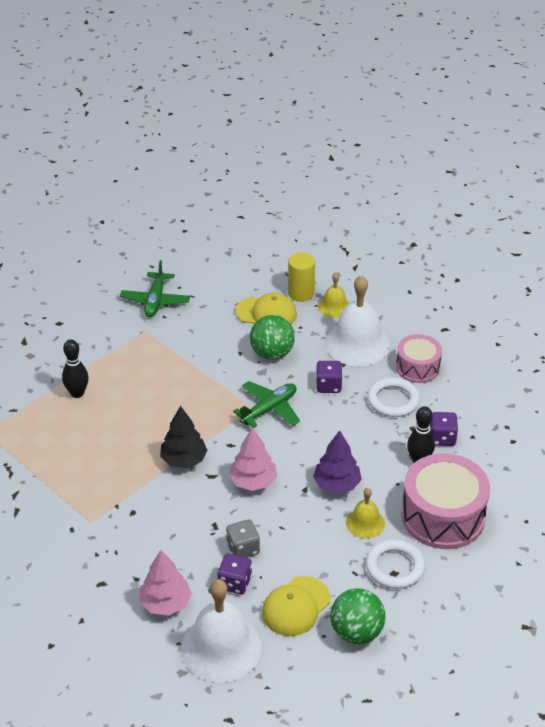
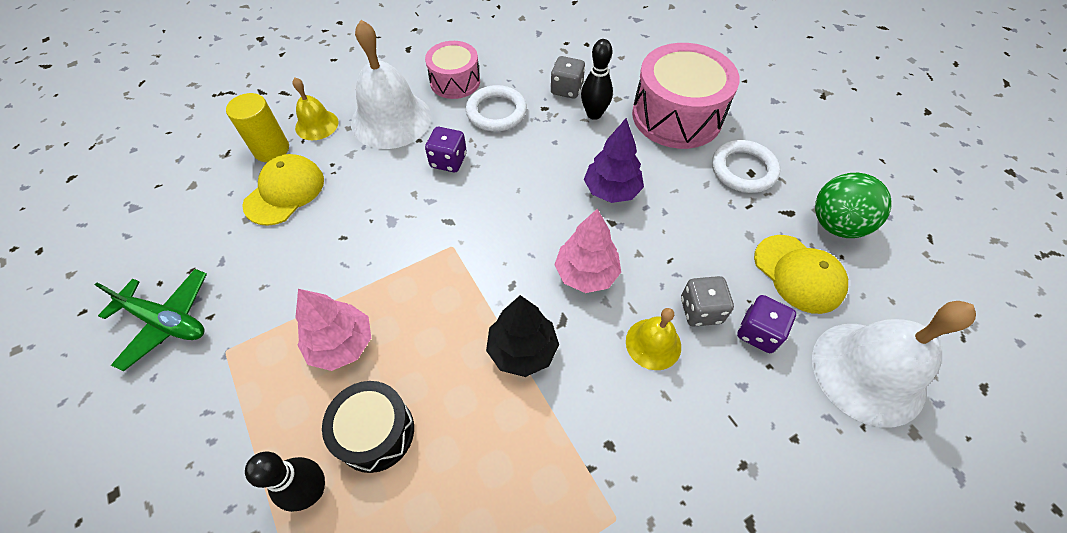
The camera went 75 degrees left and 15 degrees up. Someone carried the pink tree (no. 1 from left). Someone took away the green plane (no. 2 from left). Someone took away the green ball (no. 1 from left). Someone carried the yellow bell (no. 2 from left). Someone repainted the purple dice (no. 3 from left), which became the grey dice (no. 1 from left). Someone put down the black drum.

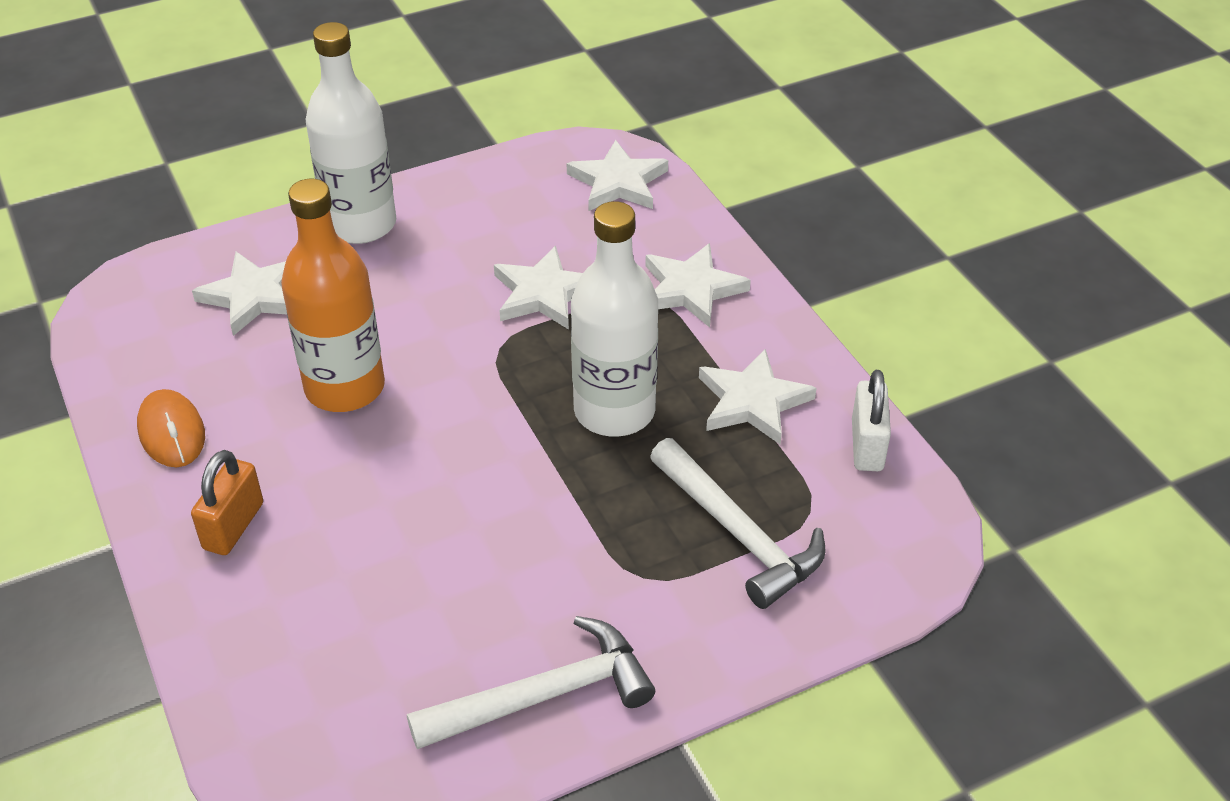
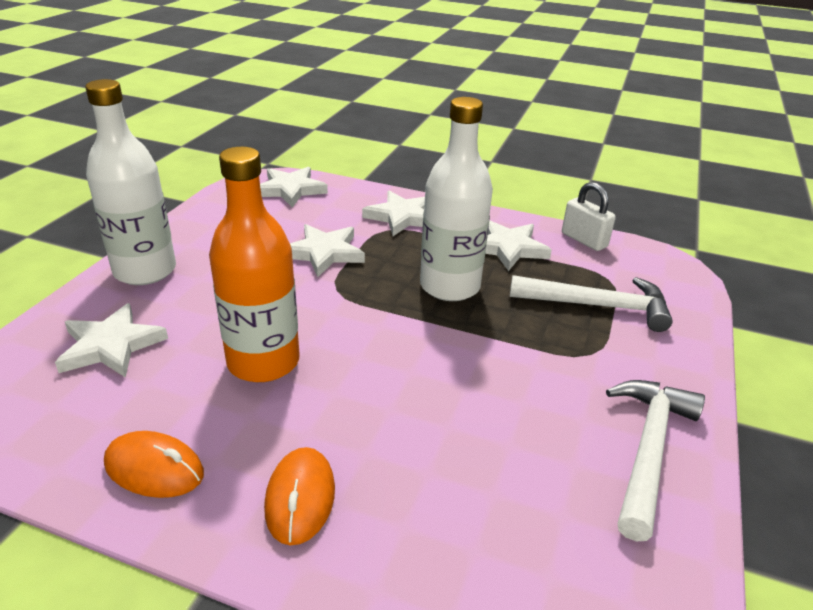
The camera went 45 degrees left and 10 degrees down. Someone swapped the orange padlock for the orange mouse (no. 2 from left).

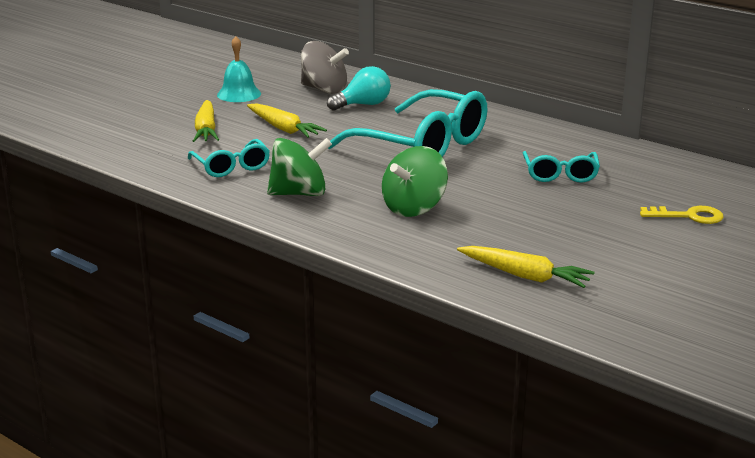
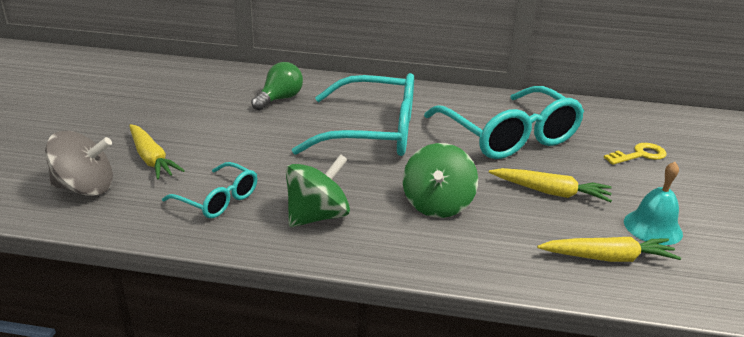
The camera went 30 degrees left and 5 degrees up. Someone carried the turquoise bell. Someone carried the yellow carrot (no. 2 from left). Someone carried the grey spinning top. Someone repainted the turquoise light bulb, which became the green light bulb. Someone scaled the turquoise glasses (no. 3 from left) by 1.99.

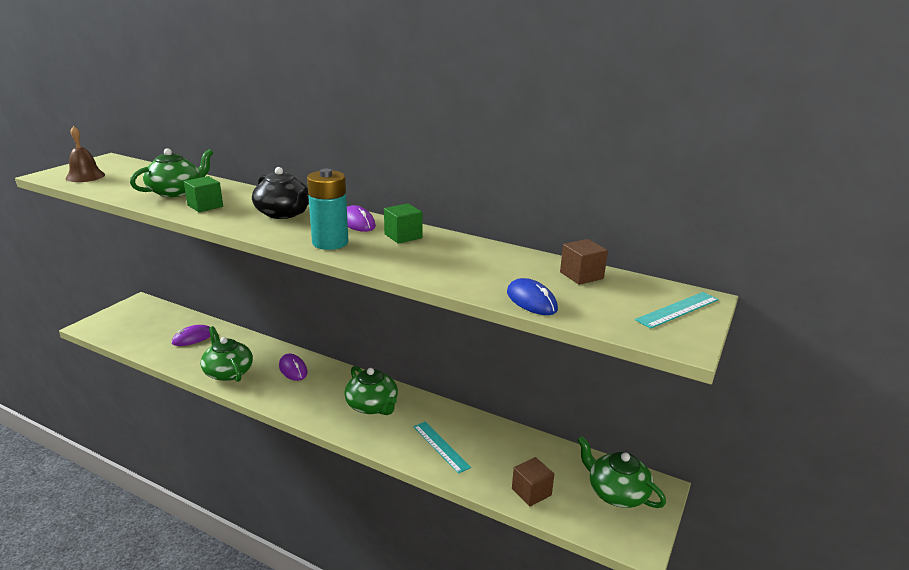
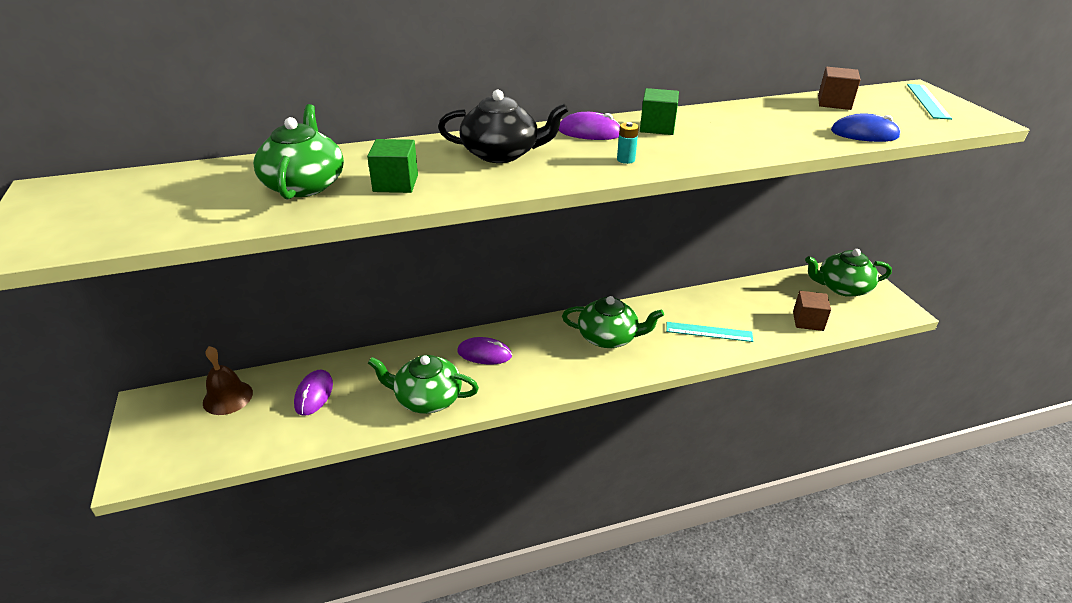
The camera went 45 degrees left and 10 degrees up. Someone carried the brown bell. Someone scaled the turquoise battery by 0.41.

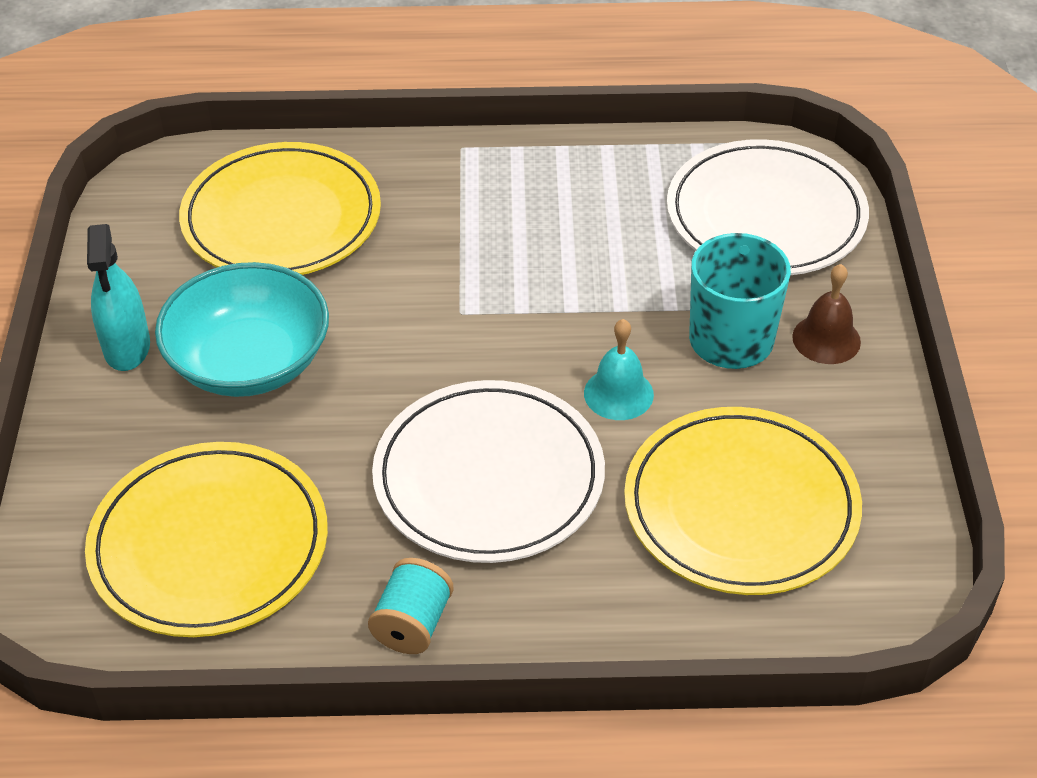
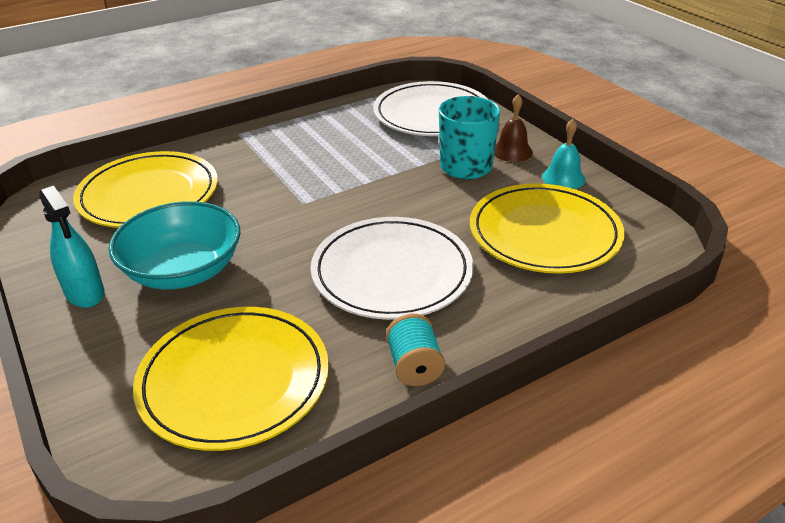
The camera went 30 degrees left and 10 degrees down. Someone carried the turquoise bell.

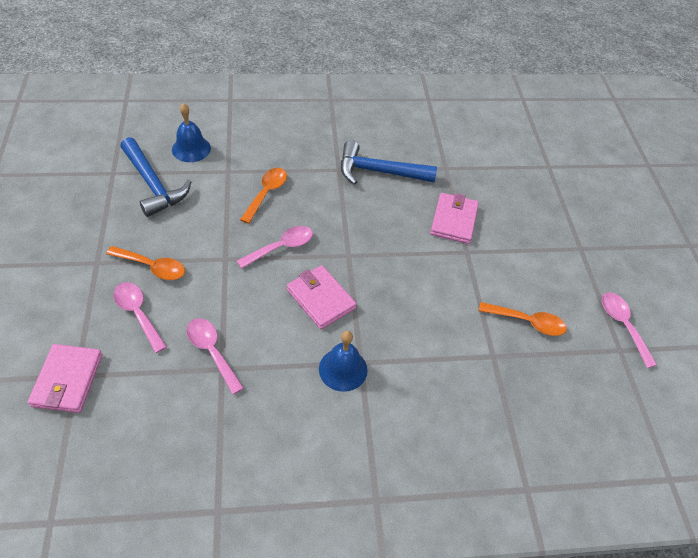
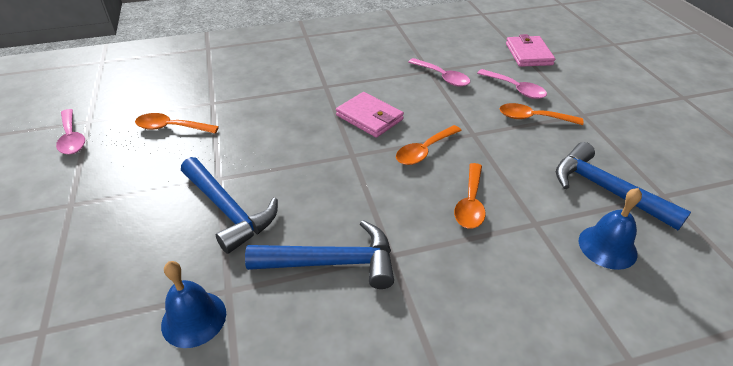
The camera went 175 degrees right and 10 degrees down. Someone repainted the pink spoon (no. 3 from left), which became the orange spoon (no. 2 from left). Someone carried the blue bell (no. 2 from left in the first image). Someone swapped the pink wallet (no. 3 from left) for the blue hammer (no. 1 from left).

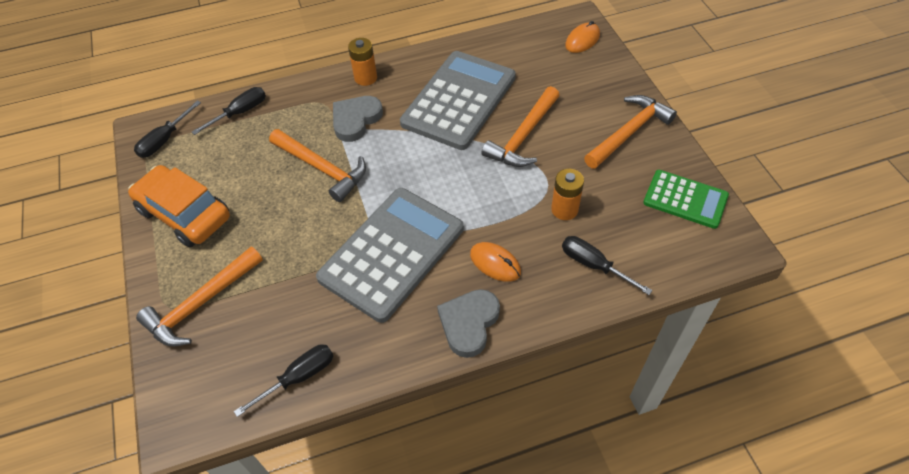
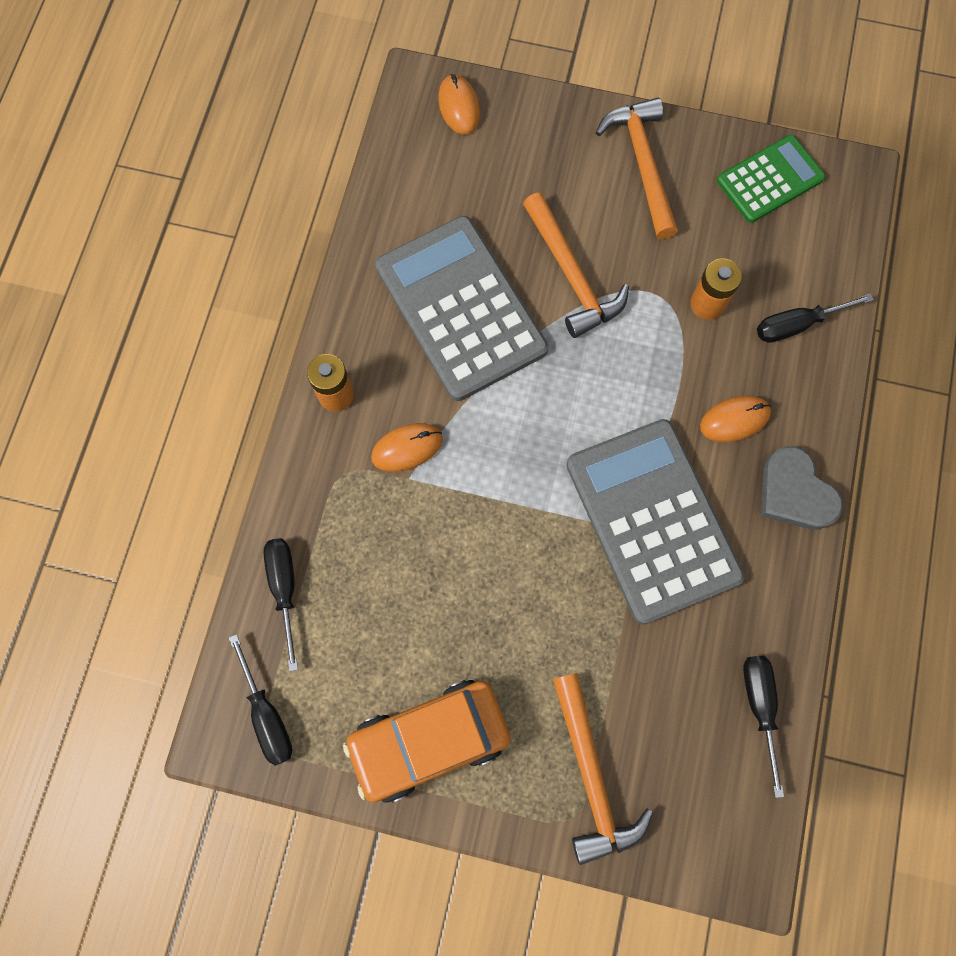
The camera went 60 degrees left and 20 degrees up. Someone took away the orange hammer (no. 2 from left). Someone swapped the grey heart (no. 1 from left) for the orange mouse (no. 1 from left).

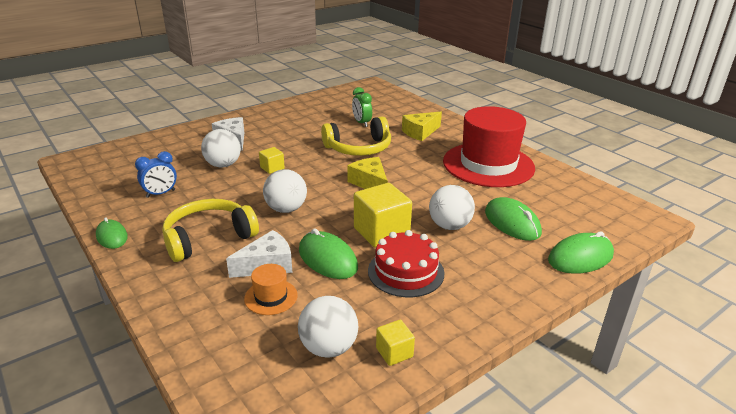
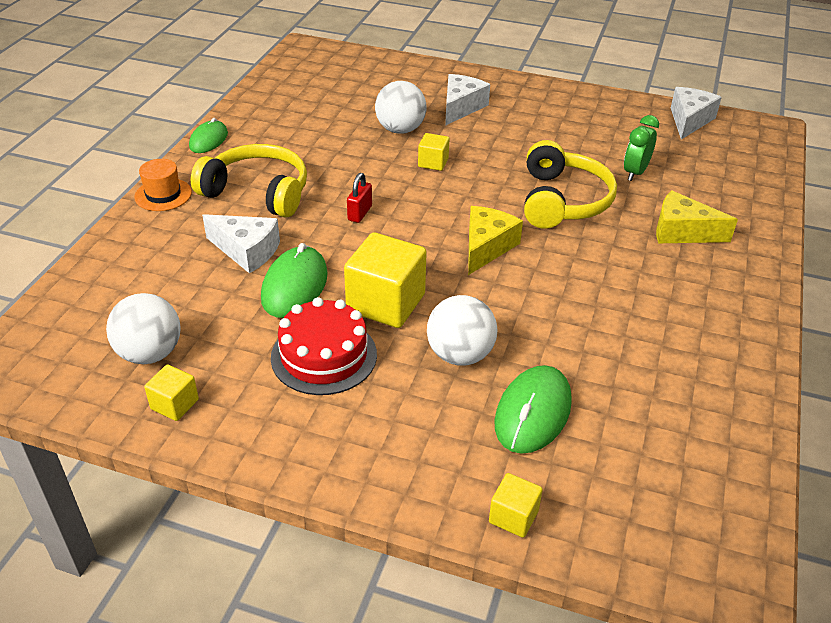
The camera went 55 degrees right and 10 degrees up. Someone took away the blue clock. Someone carried the orange hat. Someone swapped the white ball (no. 2 from left) for the red padlock. Someone rotated the yellow headphones (no. 2 from left) by 120 degrees counterclockwise. Someone took away the red hat. Someone swapped the green mouse (no. 4 from left) for the yellow cube (no. 4 from left). Someone put down the white cheese (no. 3 from left).

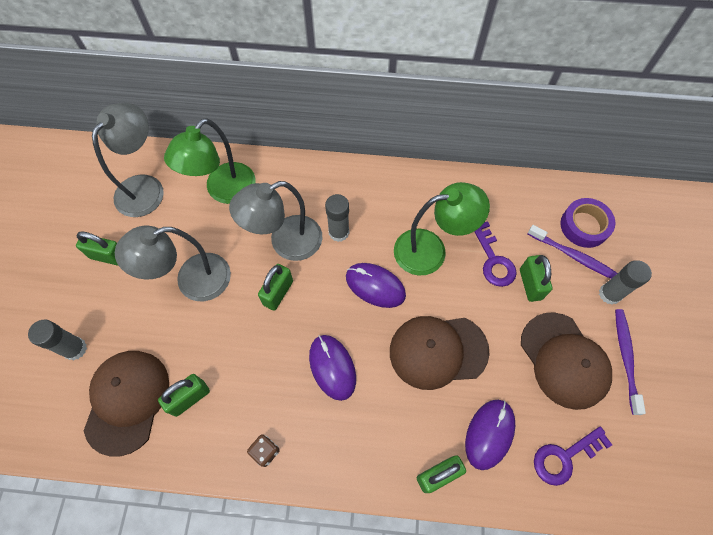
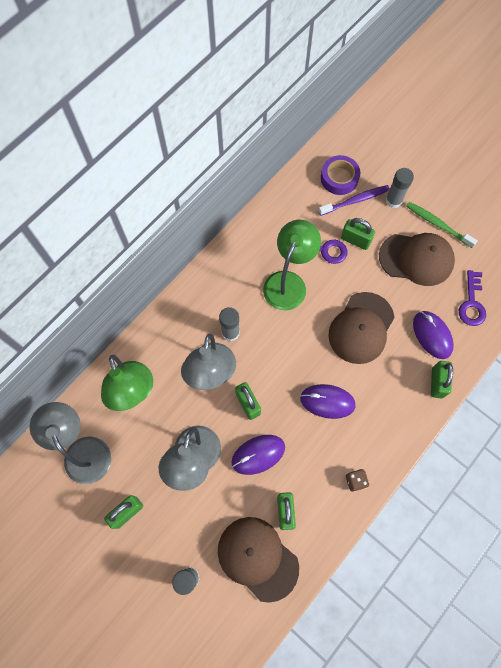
The camera went 55 degrees left and 5 degrees up. Someone carried the purple mouse (no. 2 from left in the first image). Someone repainted the purple toothbrush (no. 2 from left), which became the green toothbrush.

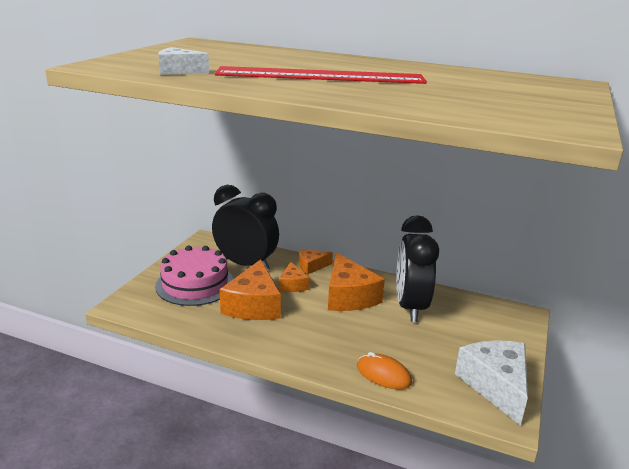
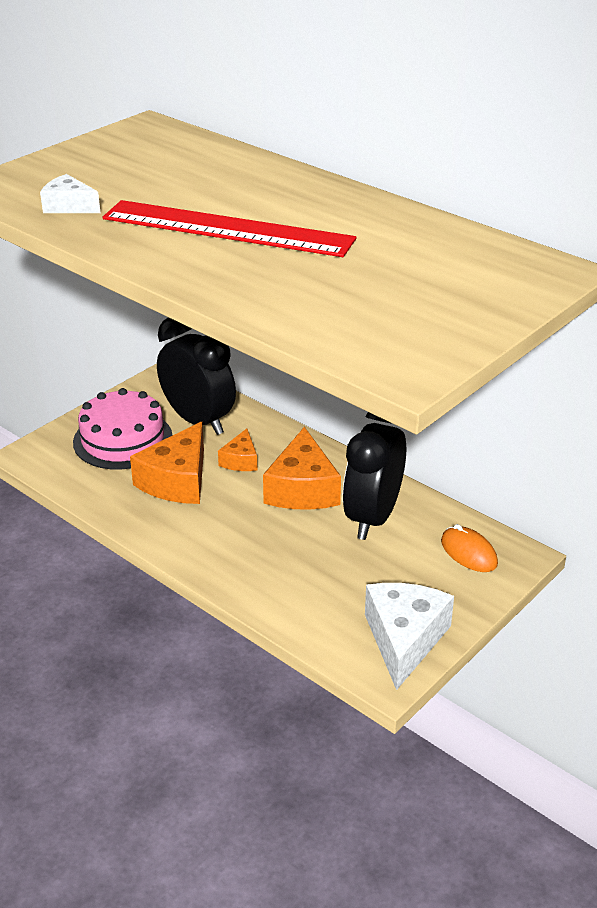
The camera went 20 degrees right and 10 degrees up. Someone took away the orange cheese (no. 3 from left). Someone carried the orange mouse.

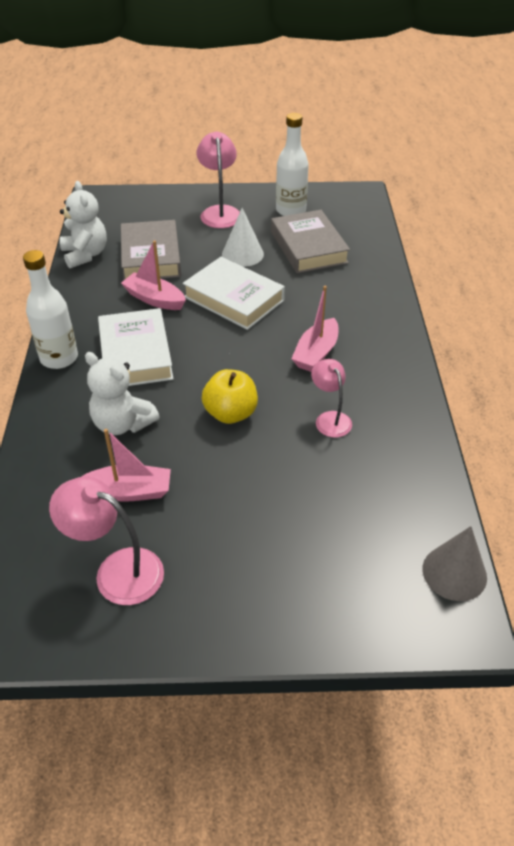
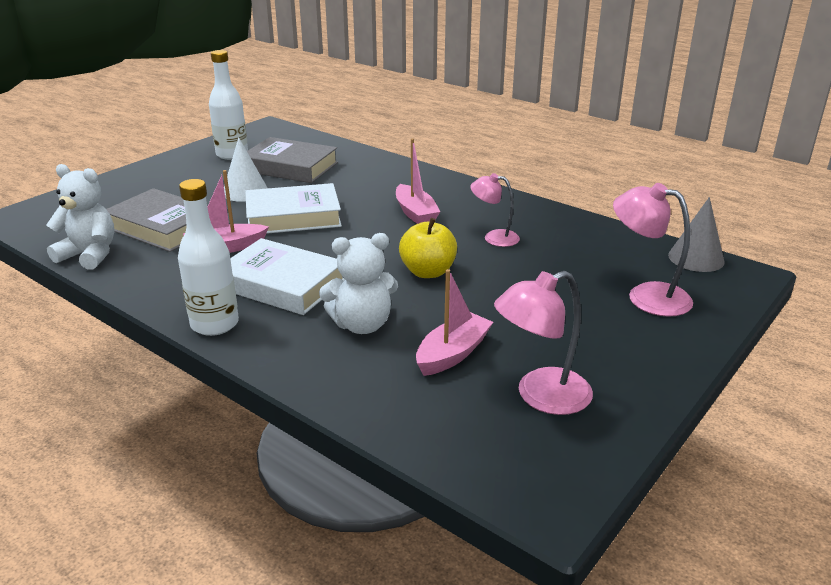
The camera went 50 degrees left and 15 degrees down. Someone carried the pink lamp (no. 2 from left in the first image).

